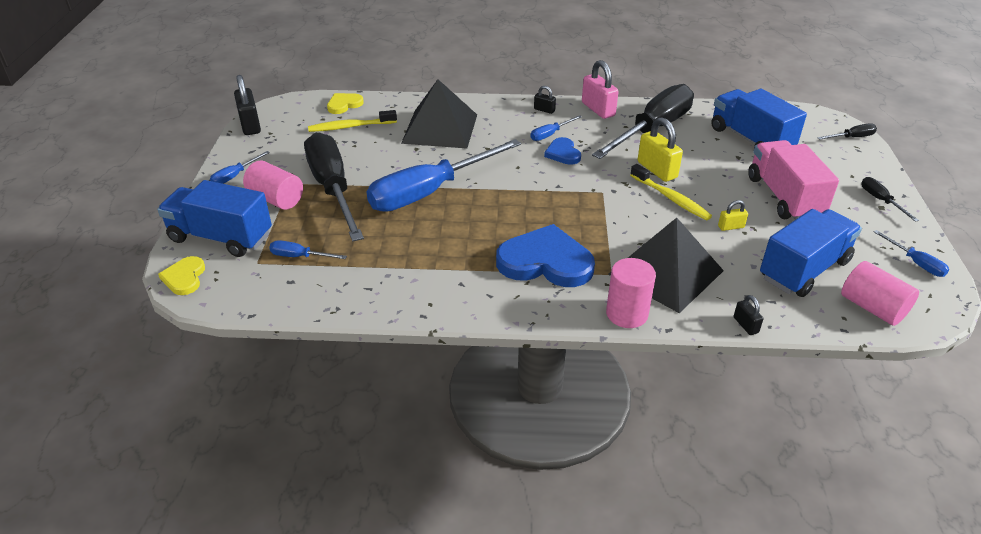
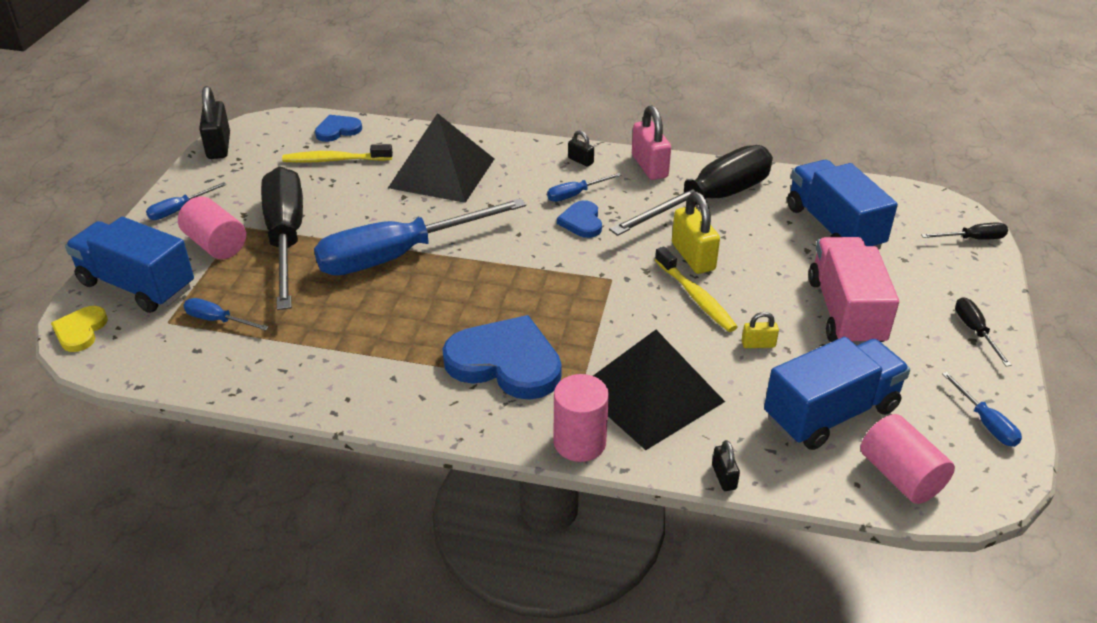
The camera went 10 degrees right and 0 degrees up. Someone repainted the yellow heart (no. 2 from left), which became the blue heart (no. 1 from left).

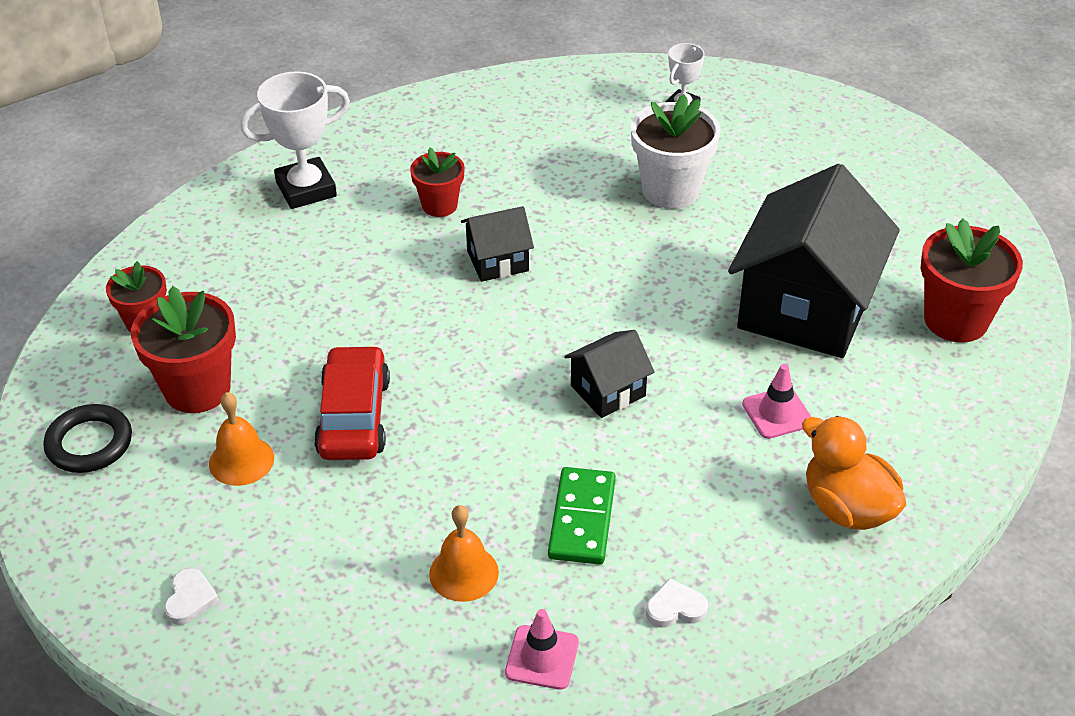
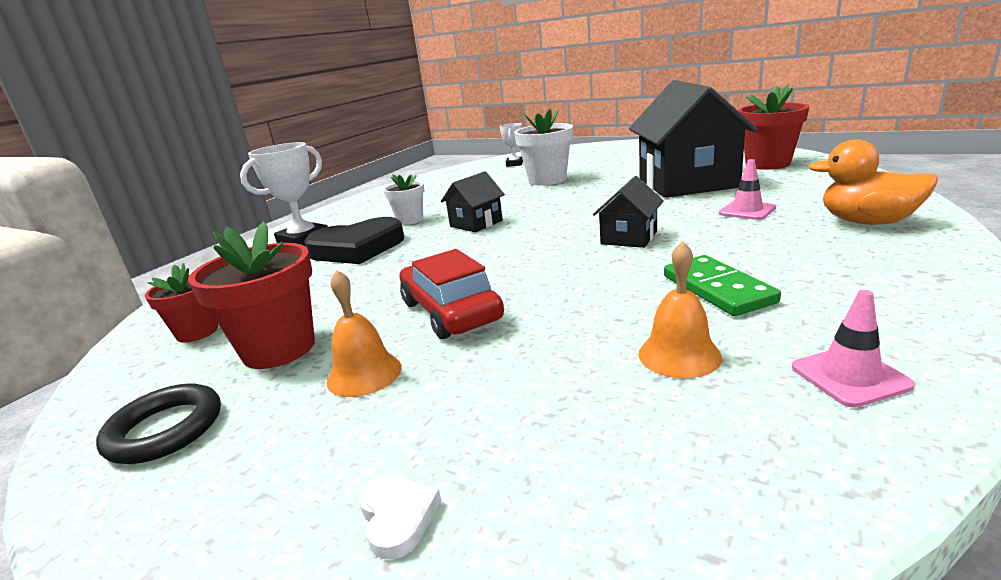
The camera went 25 degrees left and 20 degrees down. Someone repainted the red flower pot (no. 3 from left), which became the white flower pot (no. 1 from left). Someone took away the white heart (no. 2 from left). Someone put down the black heart.

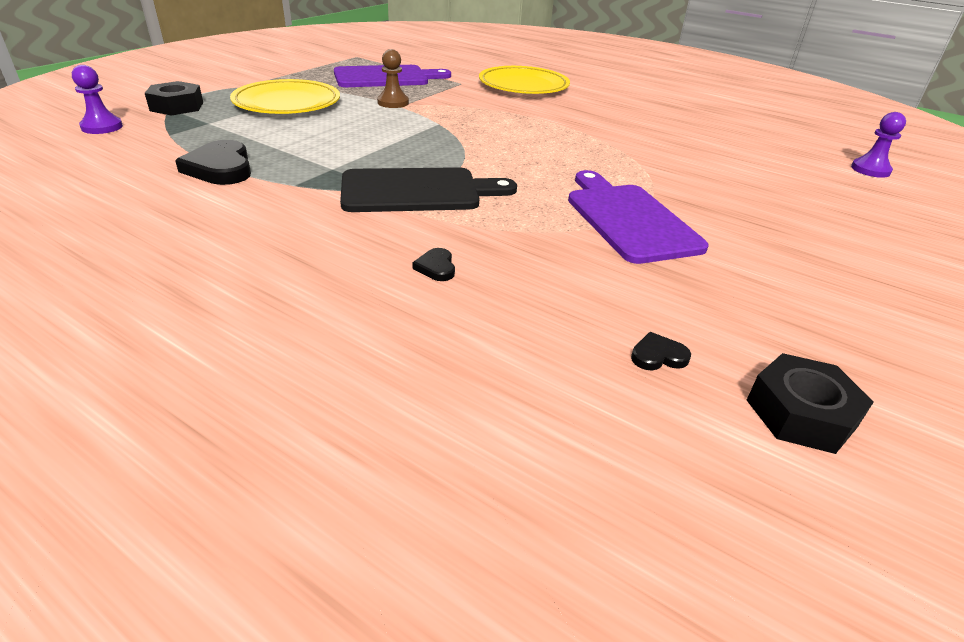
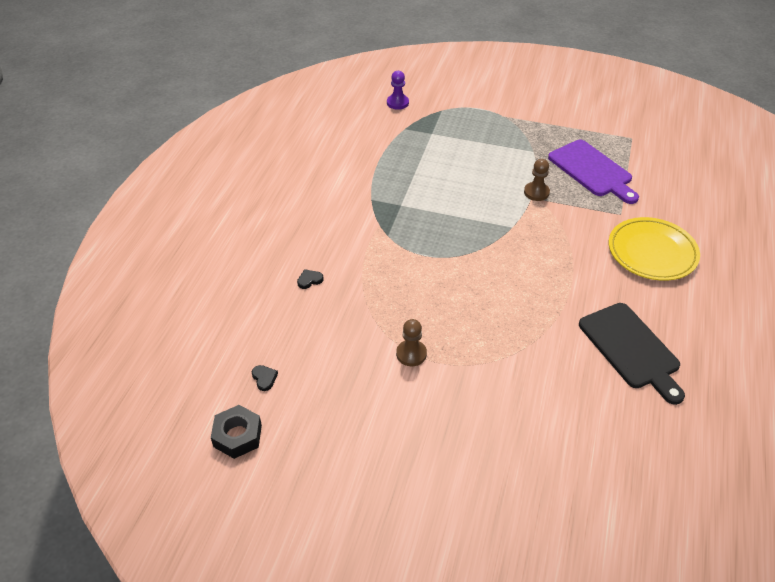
The camera went 75 degrees right and 10 degrees up. Someone took away the black nut (no. 1 from left). Someone took away the black heart (no. 1 from left). Someone took away the yellow plate (no. 1 from left). Someone carried the black cutting board. Someone swapped the purple cutting board (no. 2 from left) for the brown pawn (no. 1 from left). Someone took away the purple pawn (no. 2 from left).

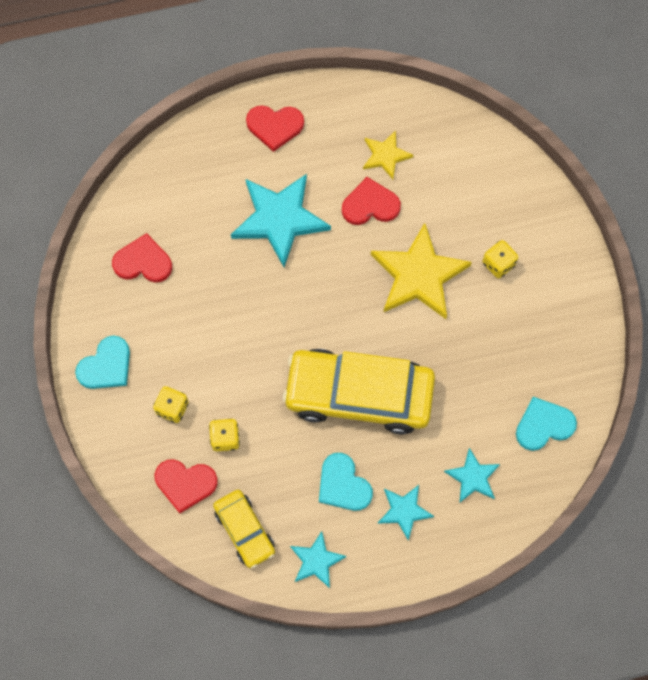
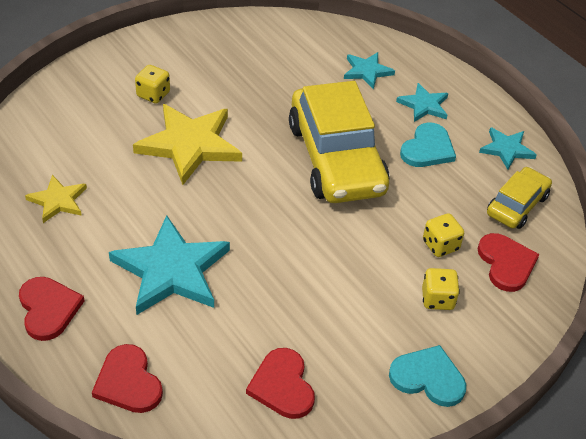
The camera went 115 degrees left and 25 degrees down. Someone carried the red heart (no. 4 from left in the first image). Someone took away the turquoise heart (no. 3 from left).

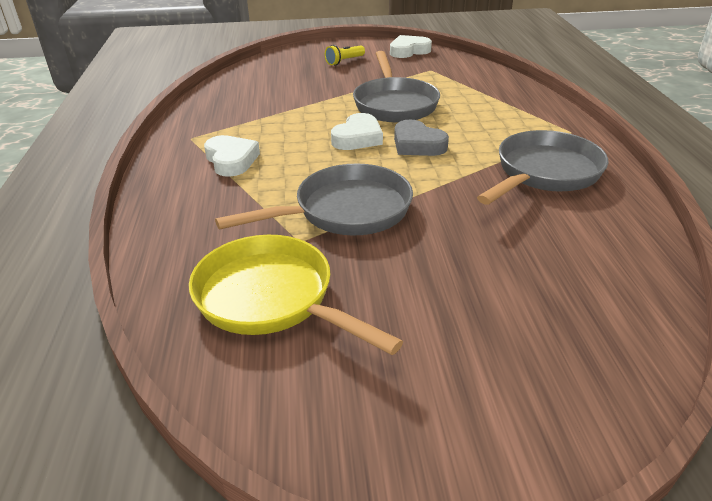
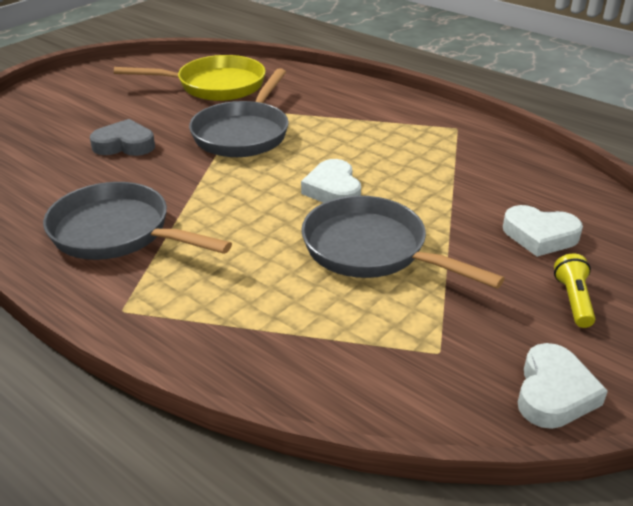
The camera went 135 degrees right and 0 degrees up. Someone carried the white heart (no. 1 from left in the first image). Someone carried the grey heart. Someone rotated the grey pan (no. 3 from left in the first image) by 120 degrees clockwise.

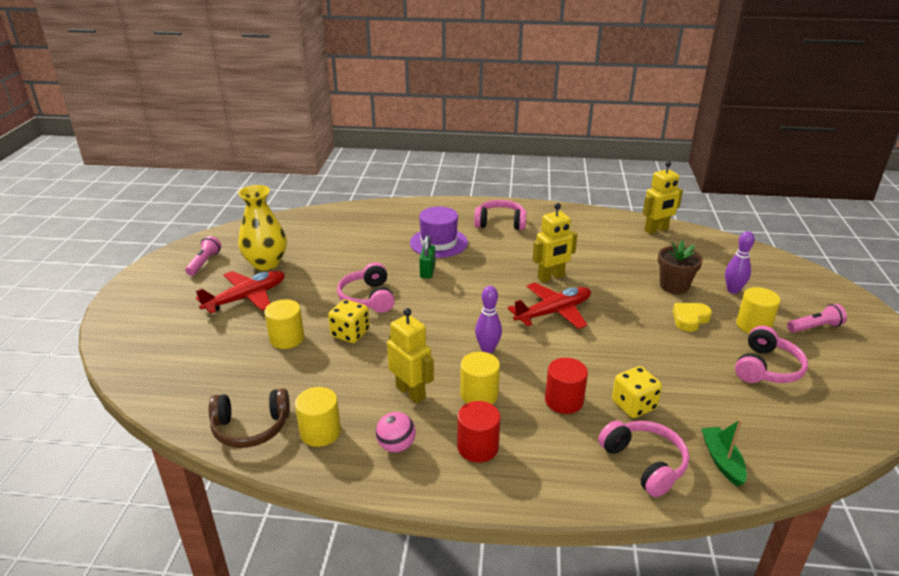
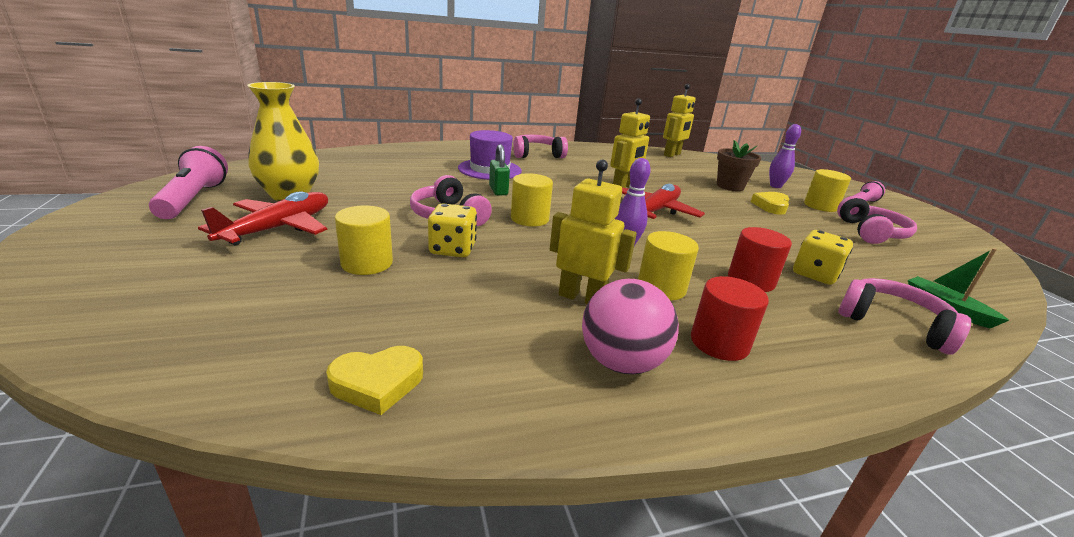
The camera went 25 degrees left and 5 degrees down. Someone scaled the pink flashlight (no. 1 from left) by 1.53. Someone swapped the brown headphones for the yellow heart (no. 1 from left). Someone carried the yellow cylinder (no. 2 from left). Someone scaled the pink ball by 1.51.

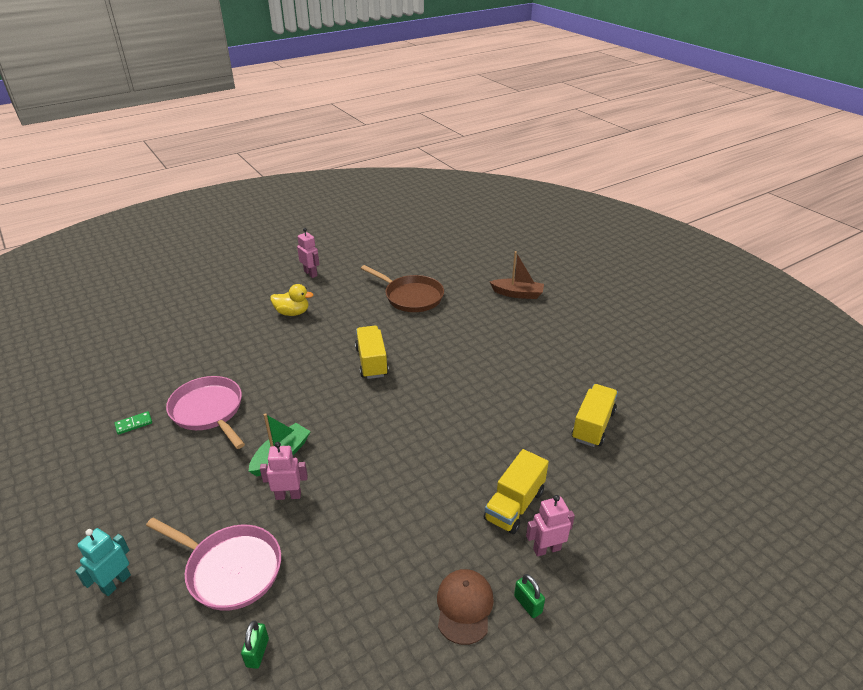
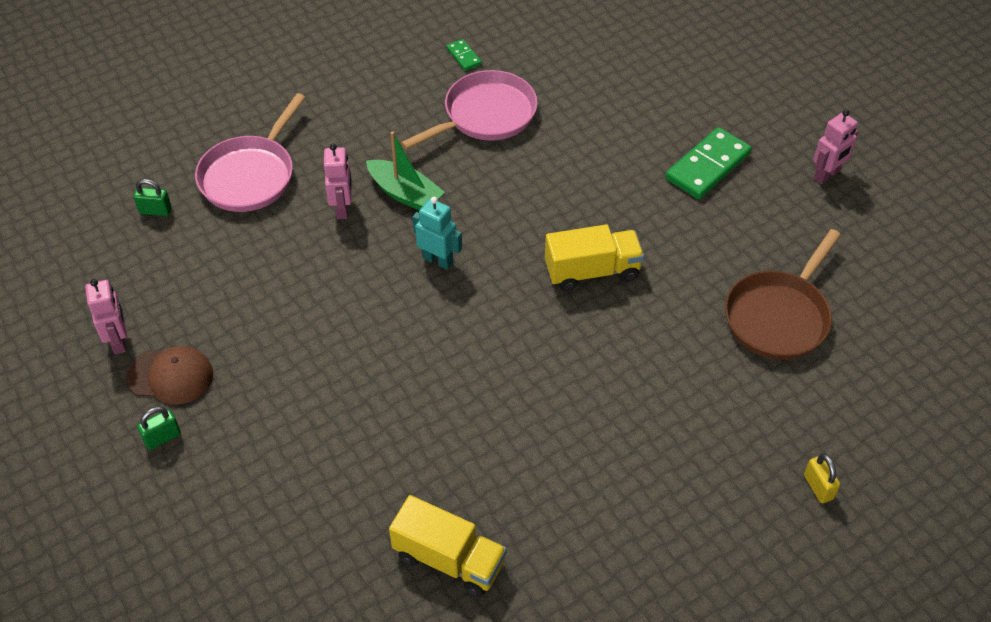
The camera went 90 degrees right and 15 degrees up. Someone carried the turquoise robot. Someone swapped the yellow duck for the green domino (no. 2 from left). Someone took away the yellow truck (no. 2 from left). Someone swapped the brown boat for the yellow padlock. Someone carried the pink robot (no. 3 from left in the first image).

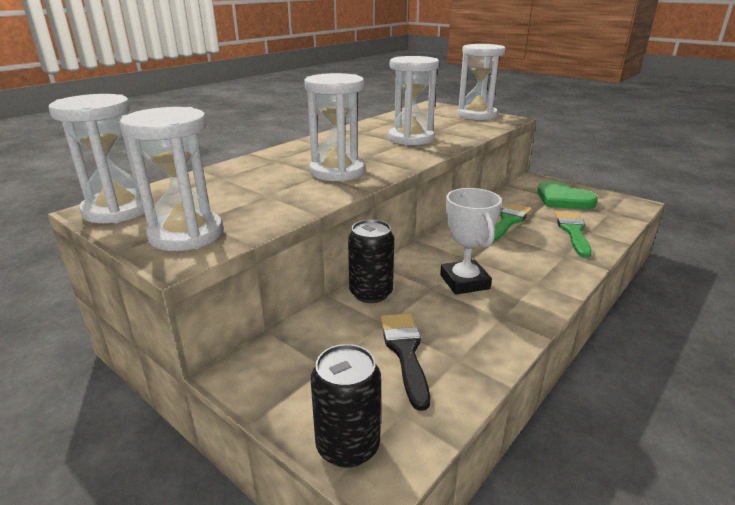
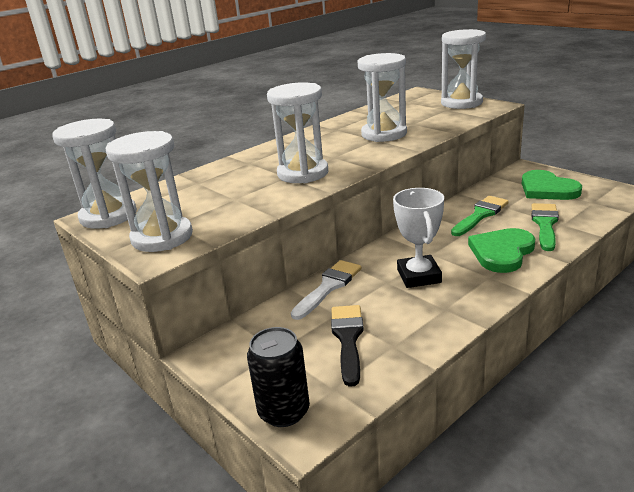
The camera went 10 degrees right and 0 degrees up. Someone swapped the black can (no. 2 from left) for the white brush. Someone put down the green heart (no. 1 from left).

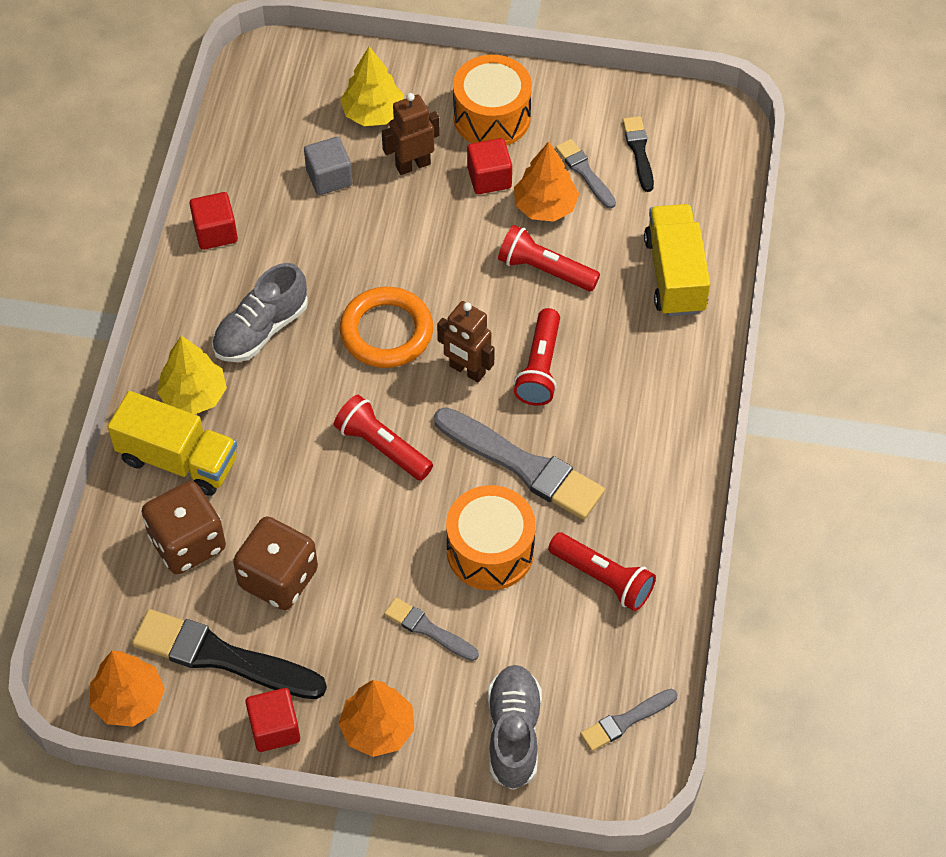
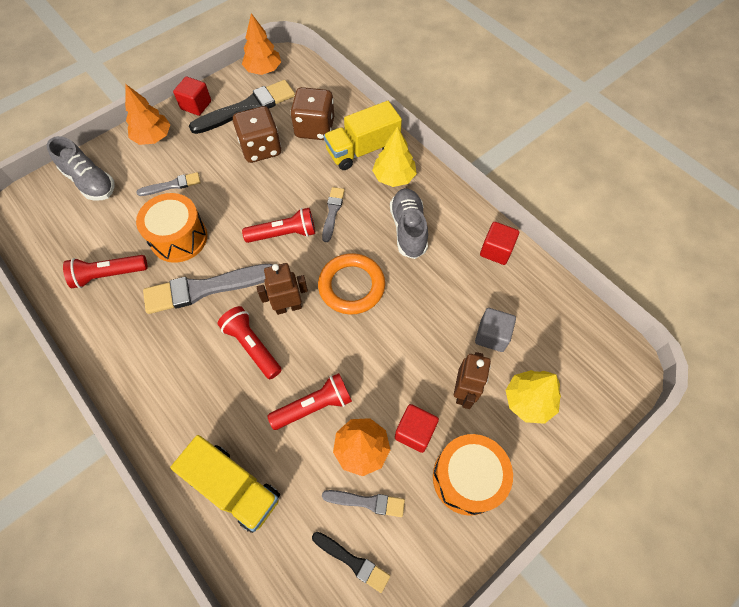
The camera went 130 degrees right and 5 degrees up. Someone carried the grey brush (no. 4 from left in the first image).

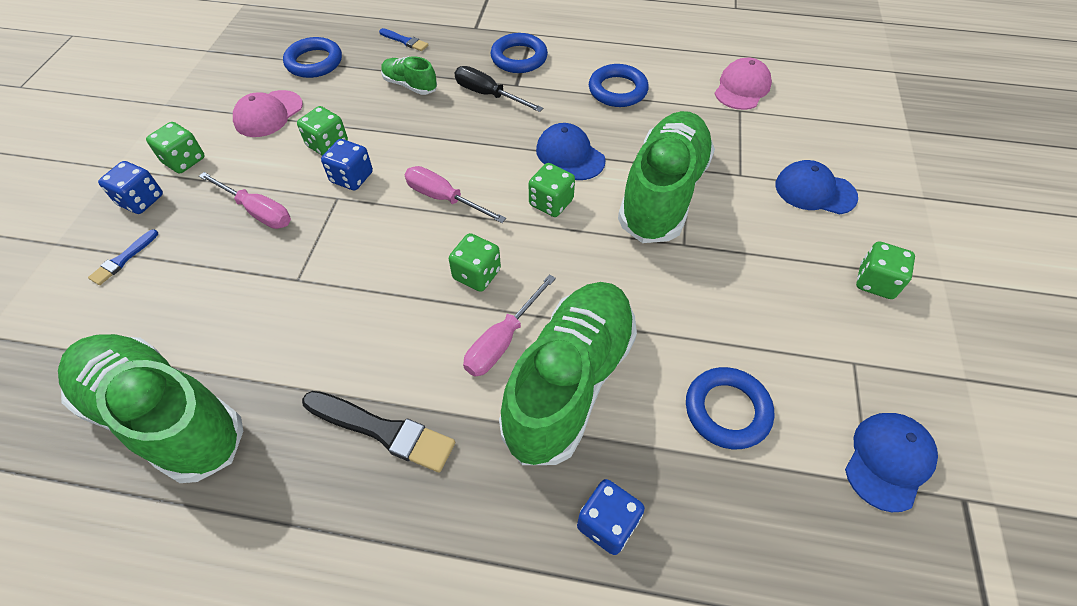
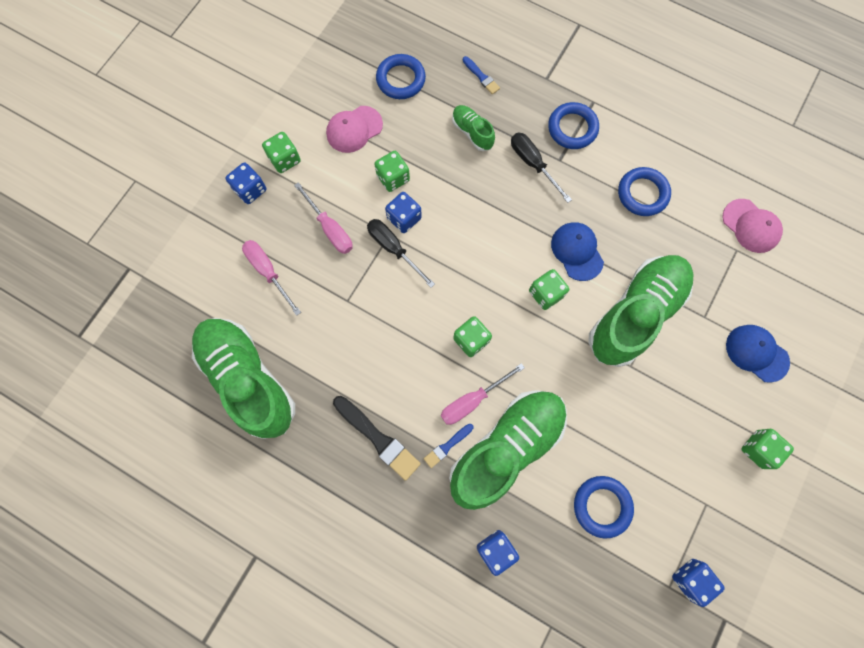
The camera went 20 degrees right and 20 degrees up. Someone carried the blue brush (no. 1 from left). Someone carried the pink screwdriver (no. 2 from left in the first image). Someone rotated the pink cap (no. 2 from left) by 90 degrees clockwise. Someone swapped the blue cap (no. 3 from left) for the blue dice (no. 4 from left). Someone put down the black screwdriver (no. 1 from left).

